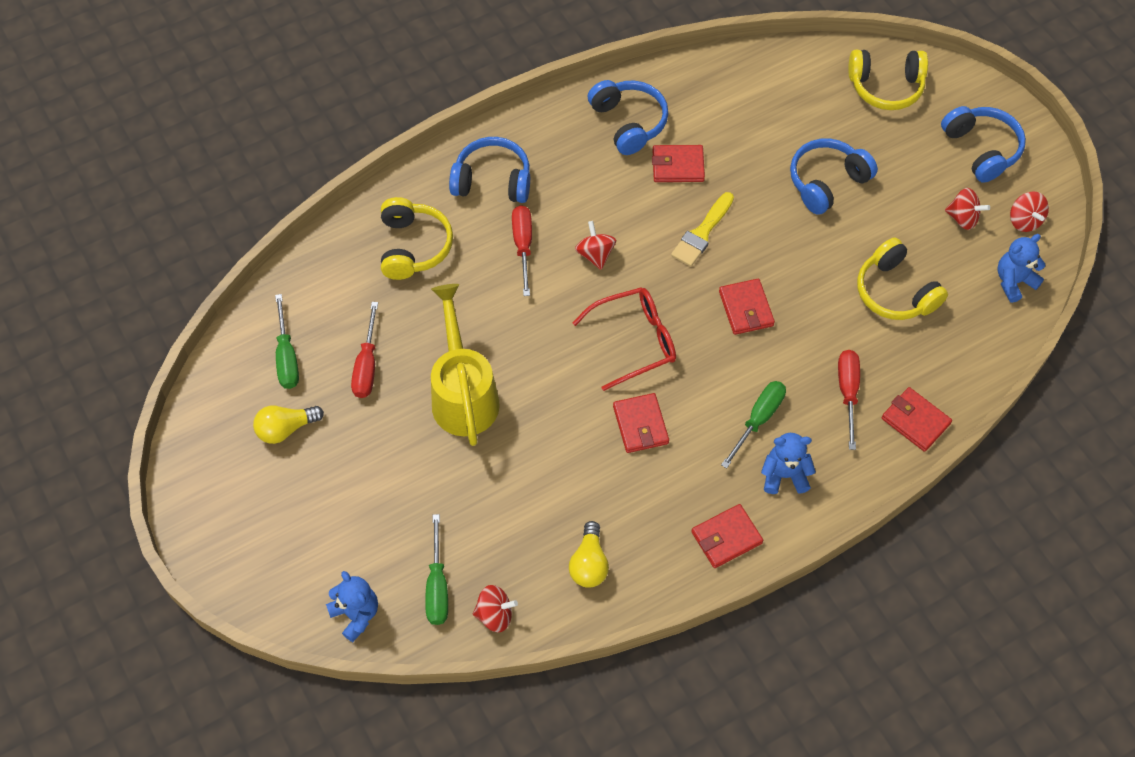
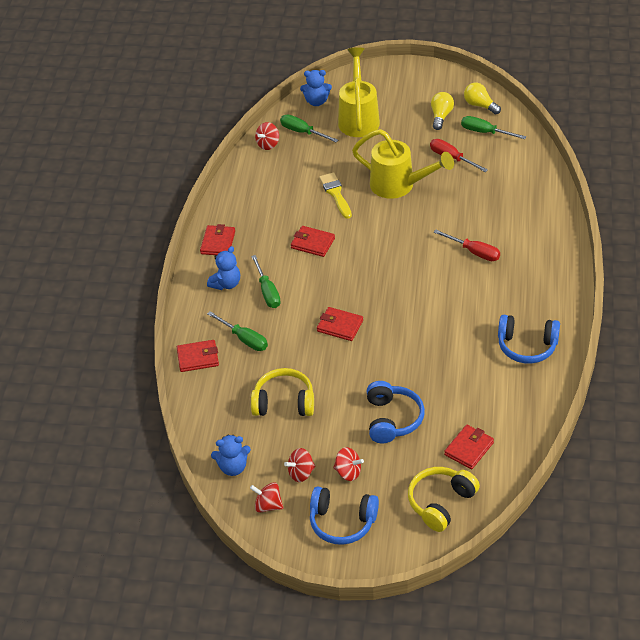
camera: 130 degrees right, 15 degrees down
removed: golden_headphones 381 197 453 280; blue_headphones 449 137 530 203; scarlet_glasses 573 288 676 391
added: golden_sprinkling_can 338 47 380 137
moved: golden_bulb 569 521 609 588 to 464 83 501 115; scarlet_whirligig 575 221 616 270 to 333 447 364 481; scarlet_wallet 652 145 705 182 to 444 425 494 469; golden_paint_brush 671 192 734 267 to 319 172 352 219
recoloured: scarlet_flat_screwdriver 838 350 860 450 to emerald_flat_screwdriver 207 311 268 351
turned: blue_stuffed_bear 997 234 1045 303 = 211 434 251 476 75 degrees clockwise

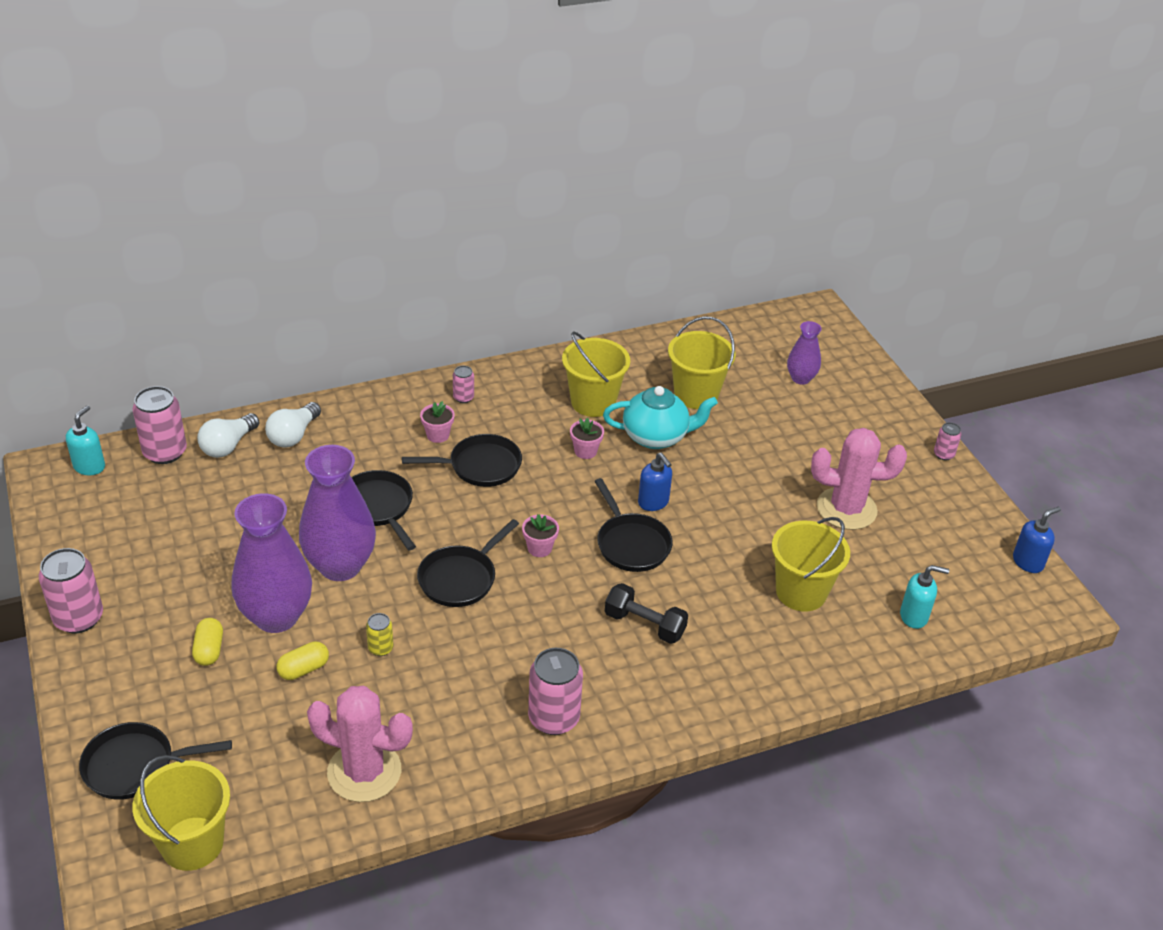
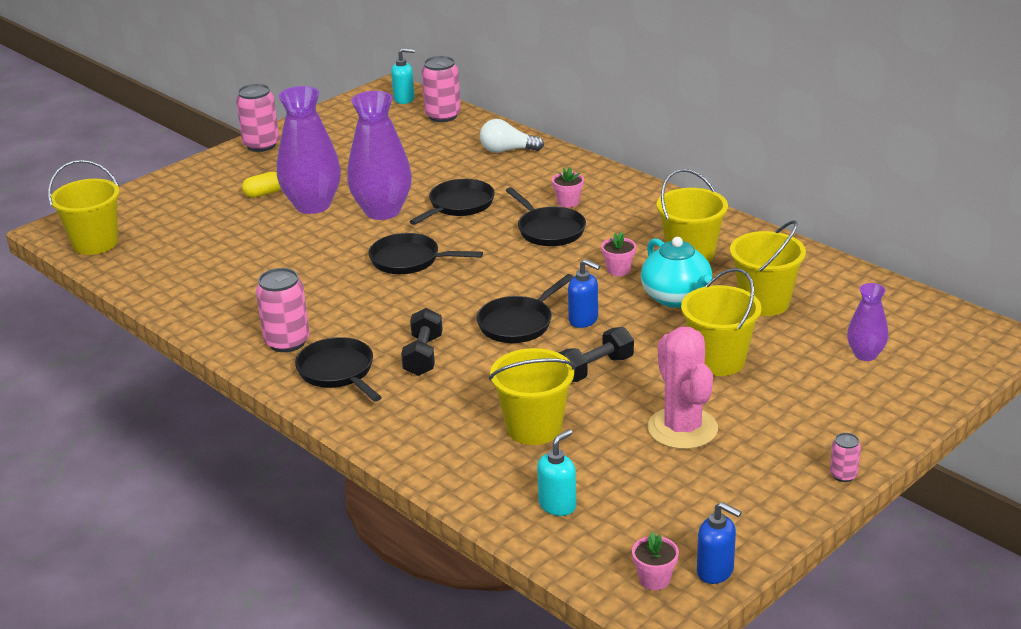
camera: 70 degrees right, 10 degrees down
removed: snow-white_bulb 197 413 259 458; golden_pill_shape 276 642 329 680; rosy_prickly_plant 307 686 413 802; golden_tin 366 613 394 656; rosy_tin 453 366 474 403
added: jet-black_hand_weight 559 327 634 382; golden_bucket 681 268 761 376
moved: jet-black_skillet 79 722 232 800 to 295 337 382 402; rosy_flower_pot 522 514 559 557 to 632 532 679 590
turned: blue_pump_bottle 638 452 672 511 = 568 259 600 328 90 degrees counterclockwise; turquoise_pump_bottle 900 565 949 629 = 537 429 576 516 120 degrees counterclockwise

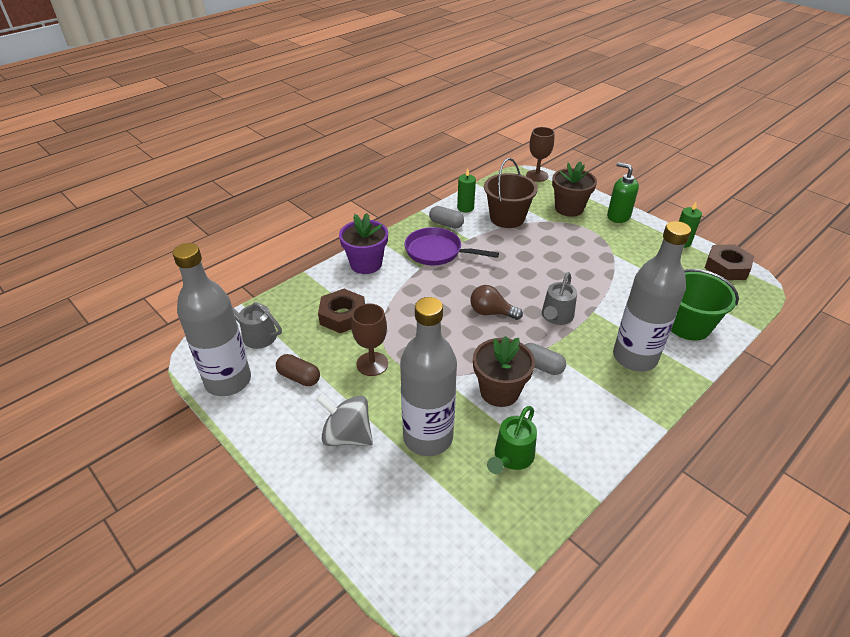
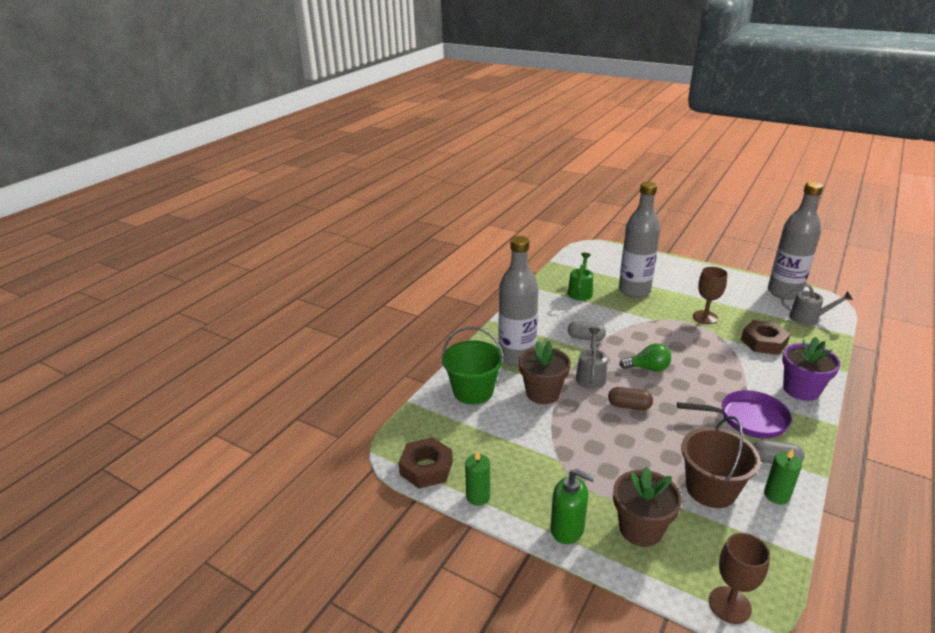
camera: 165 degrees right, 10 degrees down
removed: gray_whirligig 316 394 373 446
moved: dark_brown_pill_shape 276 354 320 386 to 608 387 653 410; dark_brown_flower_pot 473 336 535 407 to 519 340 571 404
recoloured: dark_brown_bulb 470 285 523 320 to emerald_bulb 619 343 671 372

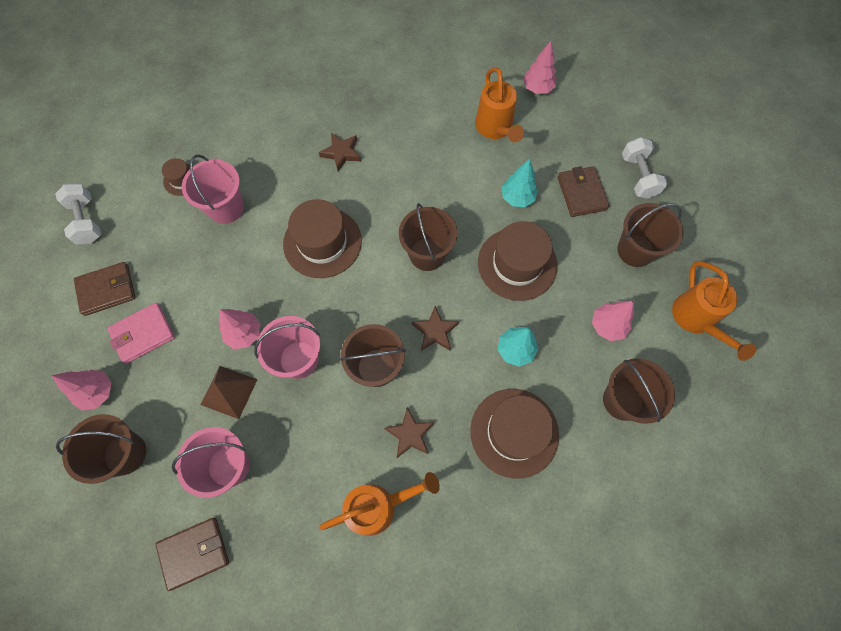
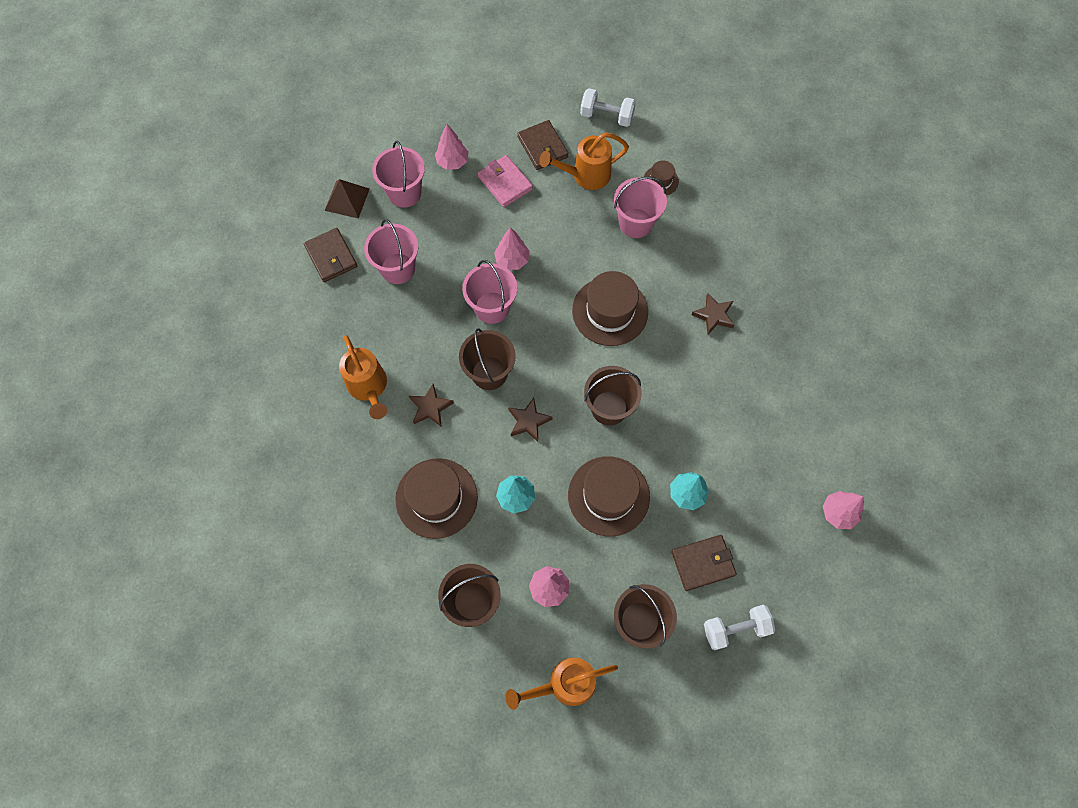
camera: 85 degrees right, 0 degrees up
moved: dark_brown_solid_pyramid 201 366 258 419 to 325 179 370 219; orange_sprinkling_can 475 67 524 142 to 539 133 629 190
recoloured: dark_brown_bucket 56 414 146 484 to rosy_bucket 372 140 425 208
turned: snow-white_hand_weight 55 184 101 245 = 580 88 636 127 45 degrees clockwise

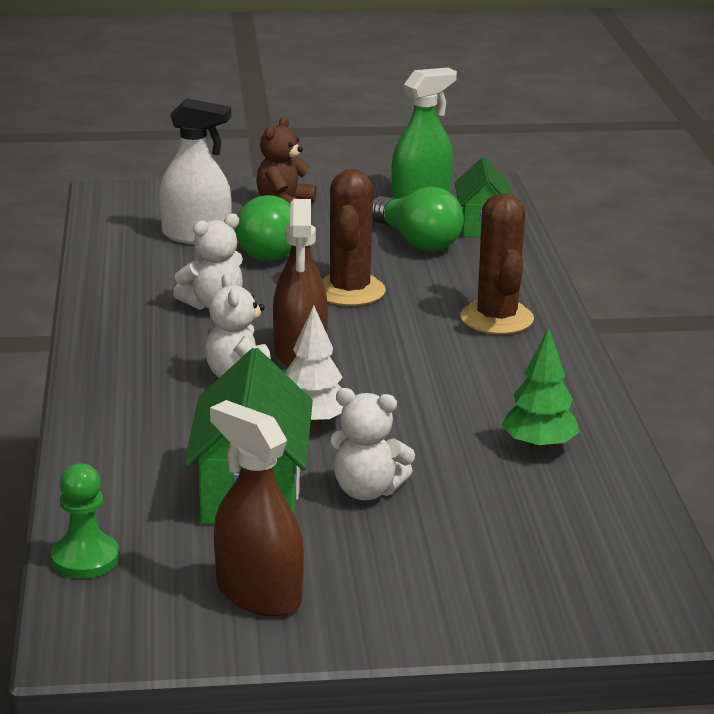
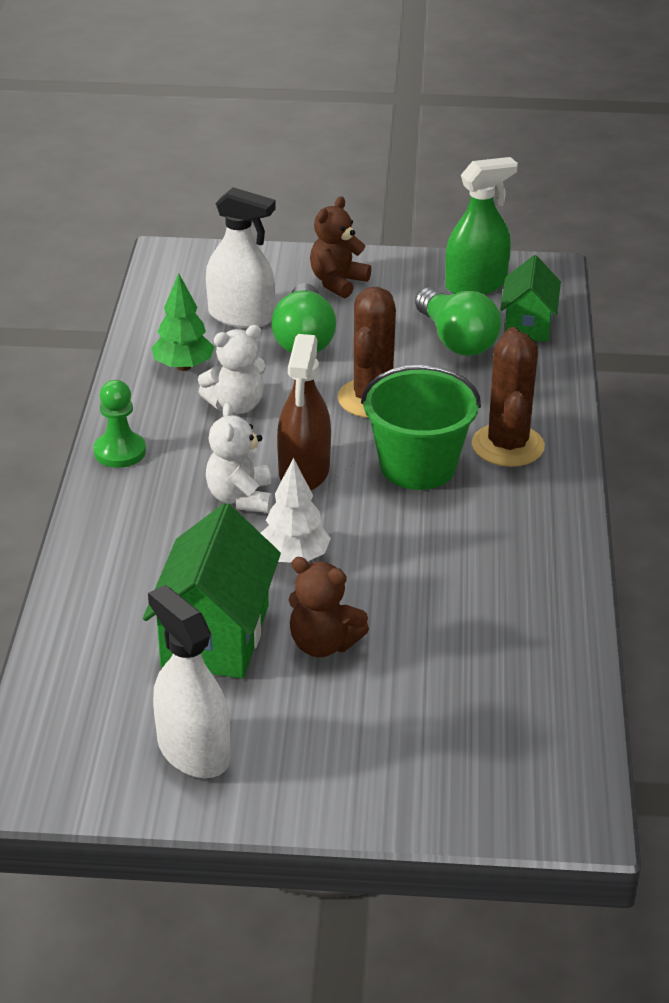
camera: 10 degrees right, 10 degrees up
added: emerald_bucket 361 365 481 490
moved: emerald_pawn 51 463 119 579 to 93 380 146 468; emerald_fir_tree 502 328 580 451 to 152 273 214 371
recoloured: dark_brown_spray_bottle 210 400 304 616 to snow-white_spray_bottle 148 585 230 778; snow-white_stuffed_bear 328 388 415 500 to dark_brown_stuffed_bear 289 557 369 657

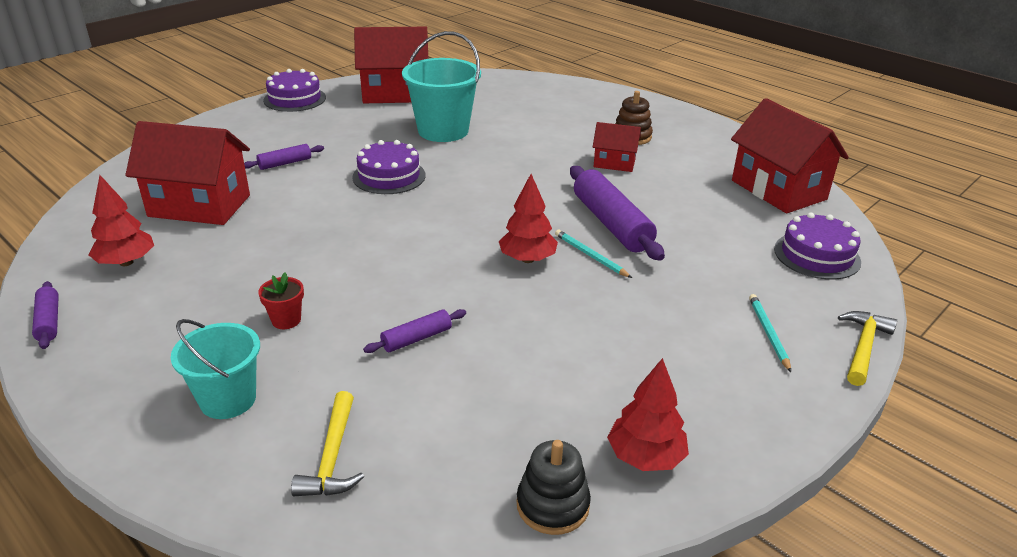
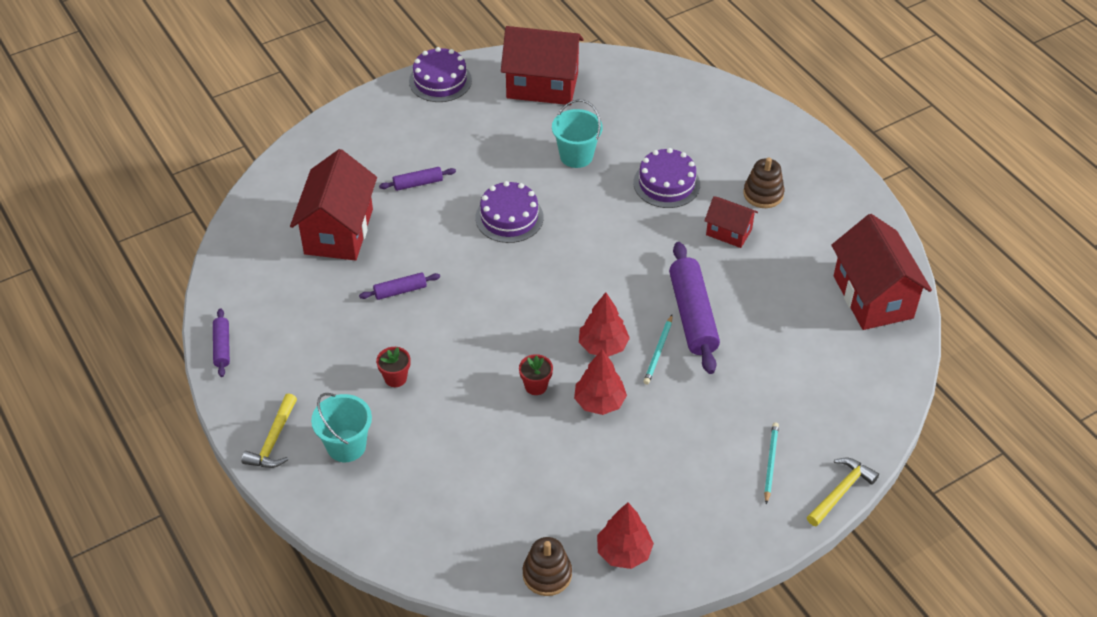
camera: 15 degrees right, 15 degrees up
added: scarlet_flower_pot 519 354 553 395
moved: scarlet_fir_tree 89 175 154 266 to 574 349 627 415; golden_hammer 291 391 364 496 to 242 393 297 468; purple_pastry_roller 363 309 466 353 to 359 272 440 300; purple_layer_cake 774 212 861 280 to 633 148 700 208
recoloured: jet-black_stacking_rings 517 440 591 535 to dark_brown_stacking_rings 523 537 572 596
turned: scarlet_house 125 121 250 225 = 290 149 377 261 75 degrees clockwise; turquoise_lead_pencil 555 230 632 278 = 643 315 672 385 135 degrees counterclockwise
resized: turquoise_bucket 402 31 481 142 = 552 99 603 168 x0.66

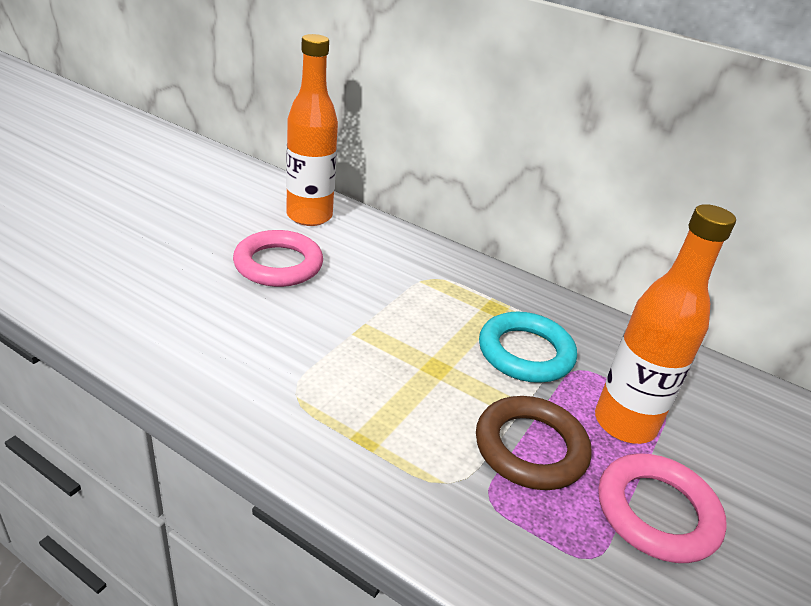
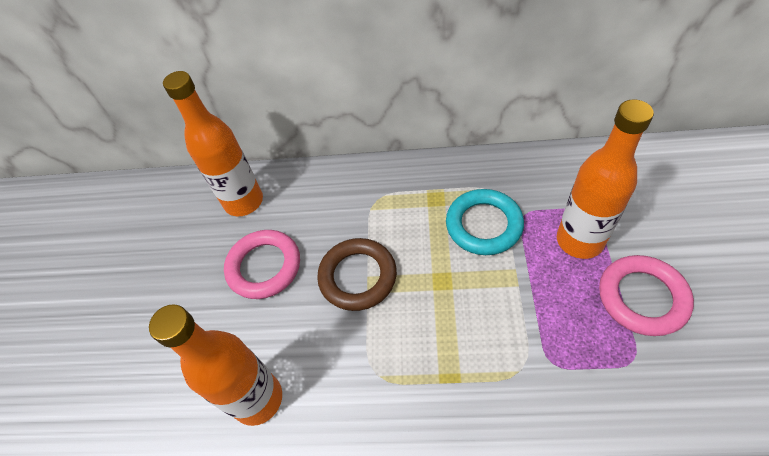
camera: 20 degrees left, 20 degrees up
added: orange_flask 149 304 282 426
moved: dark_brown_torus 476 396 592 490 to 317 238 397 311

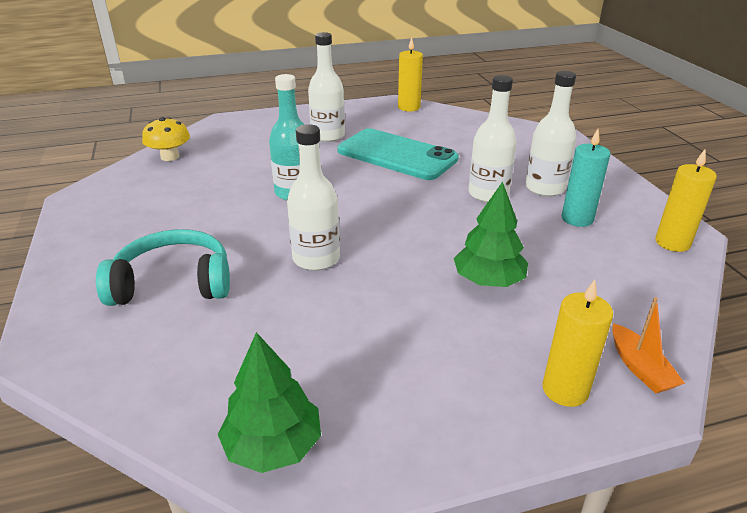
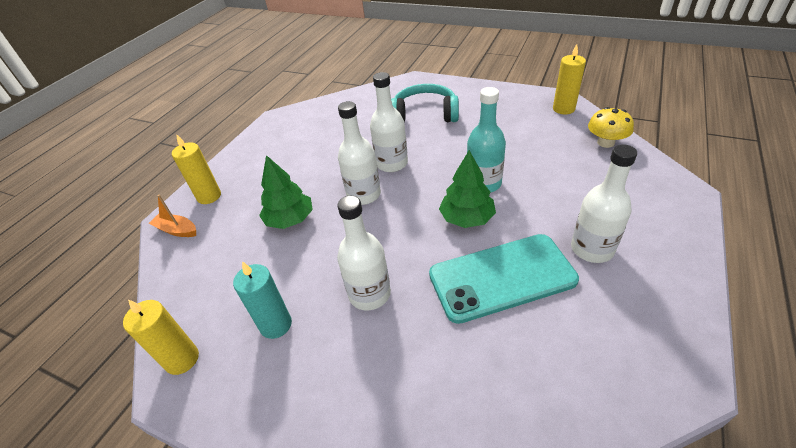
camera: 135 degrees right, 10 degrees up
moved: emerald_fir_tree 218 332 321 473 to 439 150 496 228; golden_candle 398 37 423 111 to 553 44 586 114; snow-white_flask 525 71 576 197 to 338 101 381 205
turned: turquoise_headphones 96 229 230 306 = 391 84 459 122 120 degrees counterclockwise

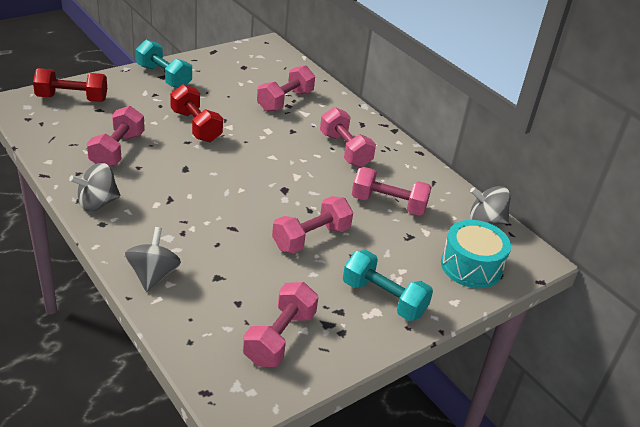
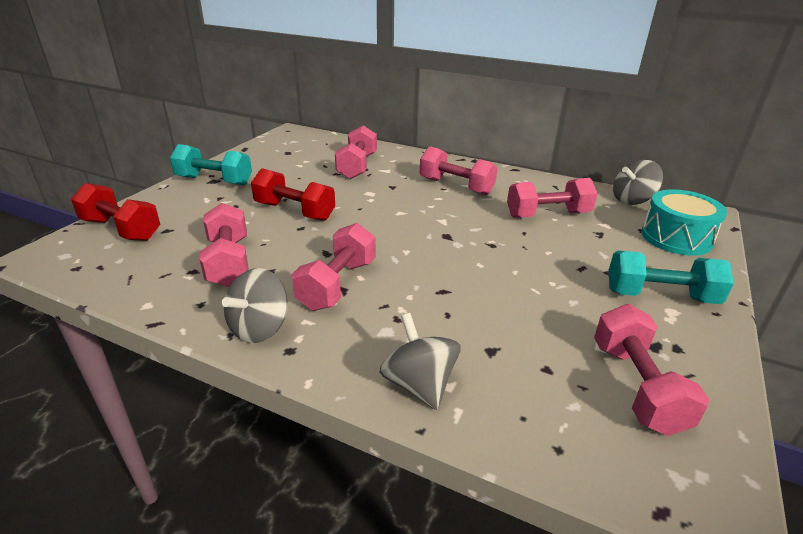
camera: 25 degrees left, 5 degrees down
moved: rosy_hand_weight 272 196 353 254 to 292 223 376 311
turned: scarlet_hand_weight 33 68 107 102 = 71 183 160 241 60 degrees clockwise

